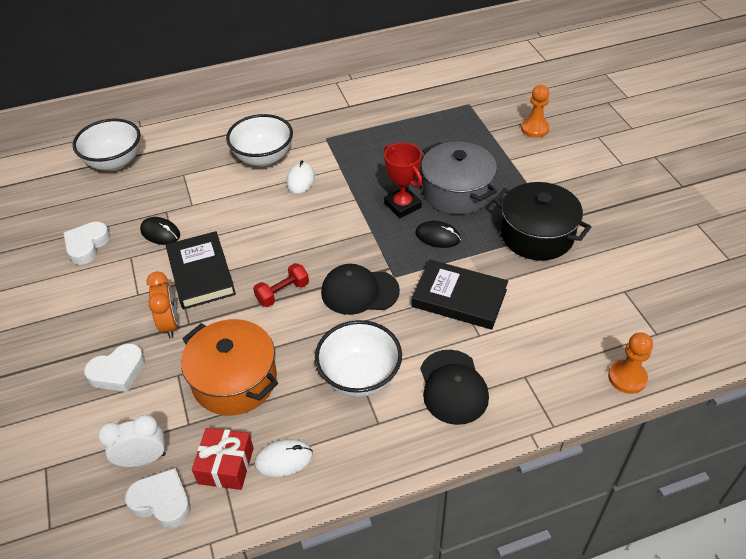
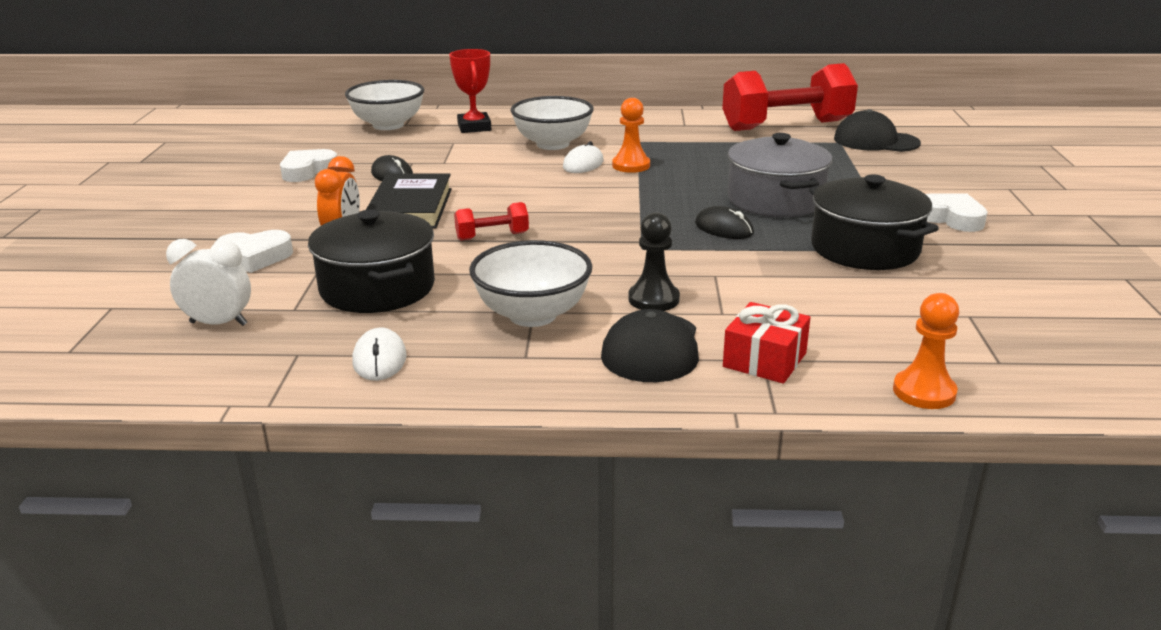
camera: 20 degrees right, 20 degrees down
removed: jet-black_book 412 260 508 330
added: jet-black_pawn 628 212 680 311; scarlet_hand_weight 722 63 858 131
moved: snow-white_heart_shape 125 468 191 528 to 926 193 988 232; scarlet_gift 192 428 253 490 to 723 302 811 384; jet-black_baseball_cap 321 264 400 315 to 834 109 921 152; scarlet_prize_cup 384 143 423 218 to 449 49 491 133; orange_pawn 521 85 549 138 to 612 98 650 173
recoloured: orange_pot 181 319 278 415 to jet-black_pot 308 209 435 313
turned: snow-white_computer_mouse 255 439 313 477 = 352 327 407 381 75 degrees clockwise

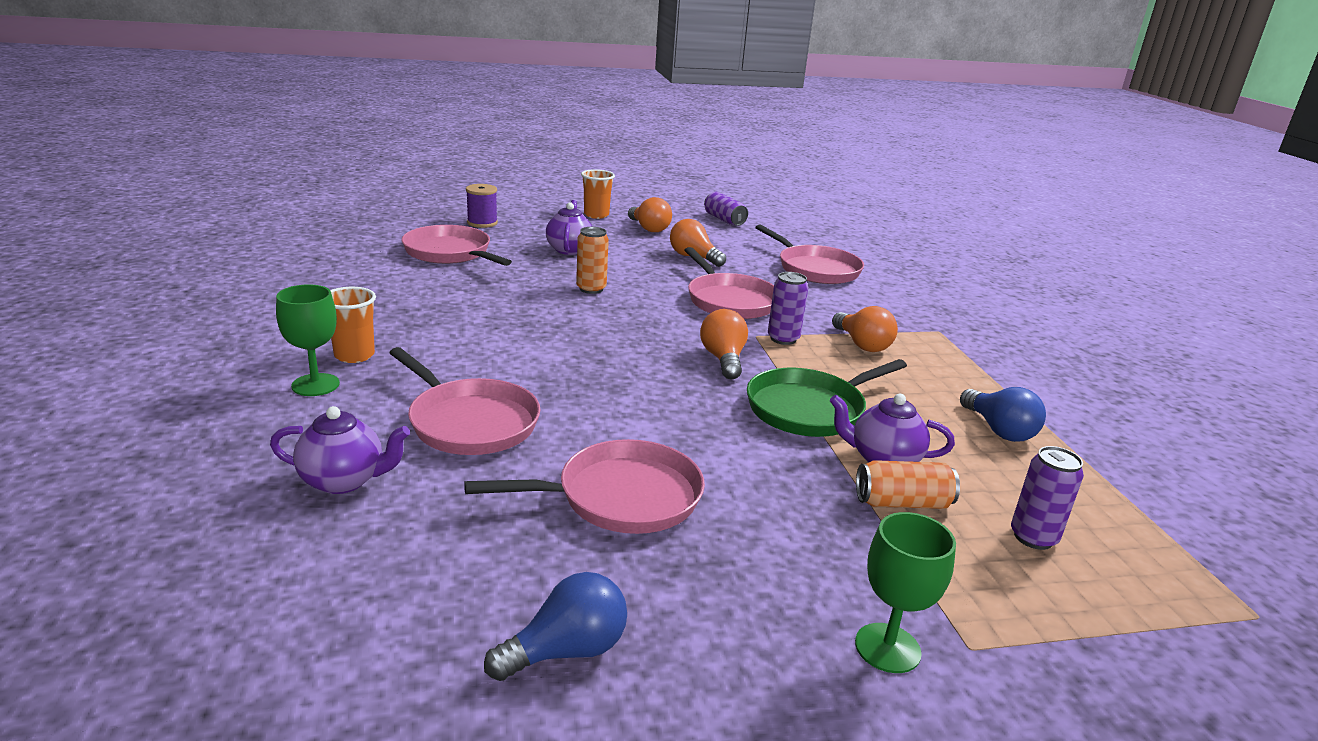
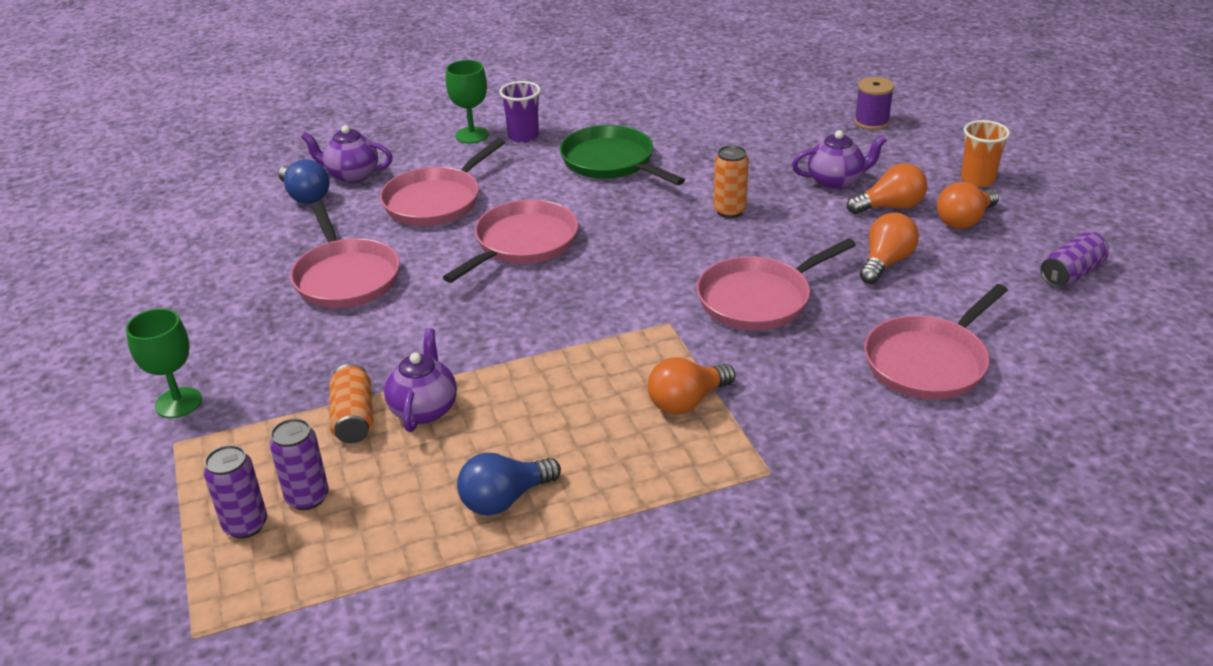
camera: 85 degrees right, 10 degrees up
moved: rosy_skillet 401 225 512 266 to 443 200 578 283; blue_bulb 484 572 627 681 to 278 159 330 204; orange_bulb 700 309 748 379 to 847 163 927 214; emerald_skillet 747 359 907 437 to 560 125 685 185; purple_tin 768 272 808 345 to 204 445 267 539
recoloured: orange_tumbler 330 287 376 363 to purple_tumbler 499 81 541 143
turned: purple_china_teapot 270 406 410 494 = 301 125 393 183 105 degrees clockwise

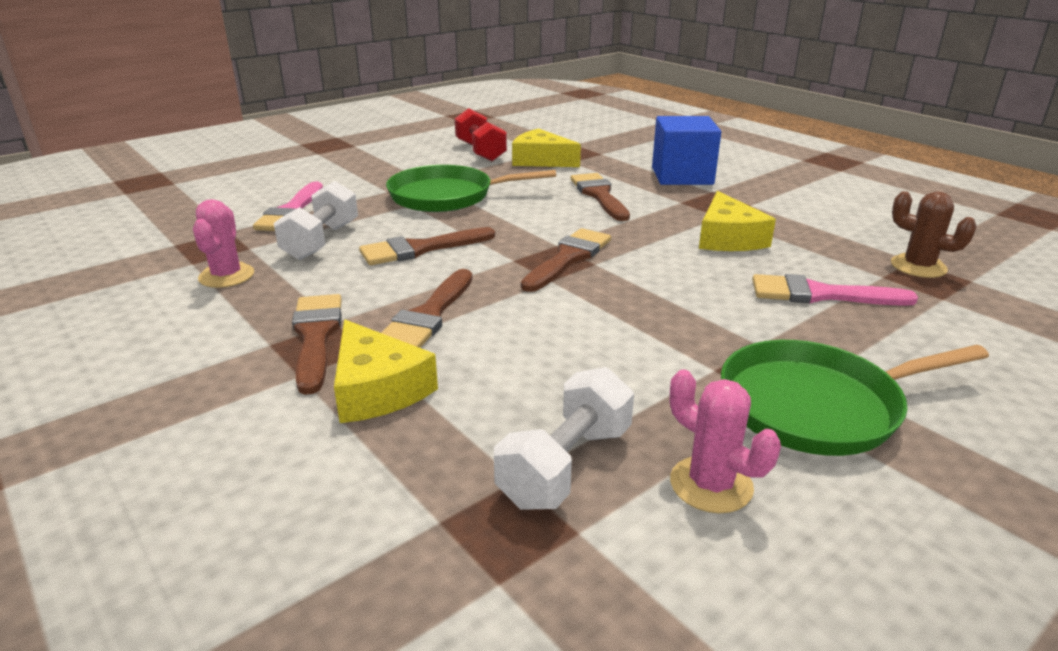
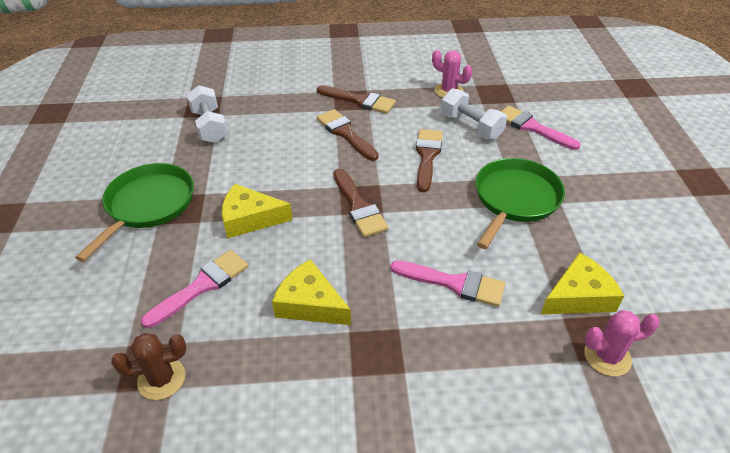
camera: 125 degrees right, 15 degrees up
removed: scarlet_hand_weight 455 108 507 161; blue_solid_cube 652 116 721 185
moved: golden_piece_of_cheese 334 320 438 423 to 222 184 292 239; rosy_prickly_plant 670 370 781 513 to 584 310 660 376
recoloured: dark_brown_paint_brush 571 173 630 221 to rosy_paint_brush 390 260 505 307

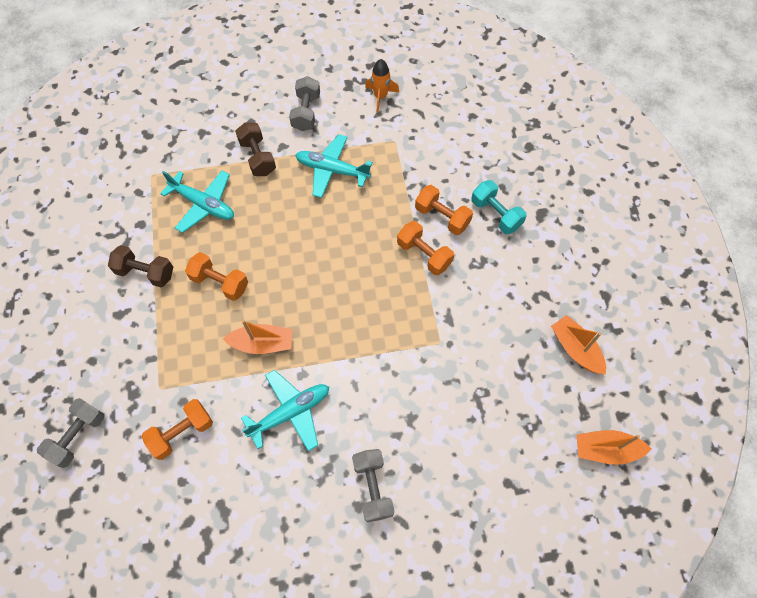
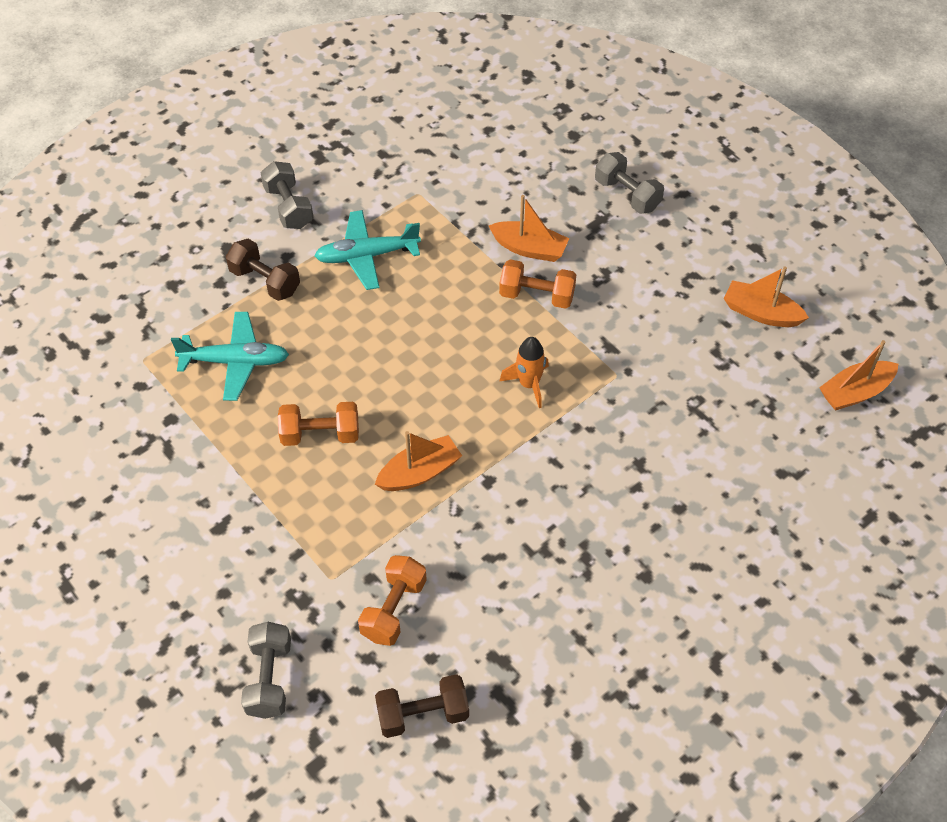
camera: 30 degrees left, 10 degrees down
removed: turquoise_plane 241 370 329 451; turquoise_hand_weight 471 180 527 234
moved: dark_brown_hand_weight 108 245 173 287 to 375 674 469 738; gray_hand_weight 352 449 394 522 to 595 152 664 214; orange_rocket 365 59 399 113 to 499 337 549 408
replaced: orange_hand_weight 415 185 473 235 to orange_sailboat 489 195 569 262

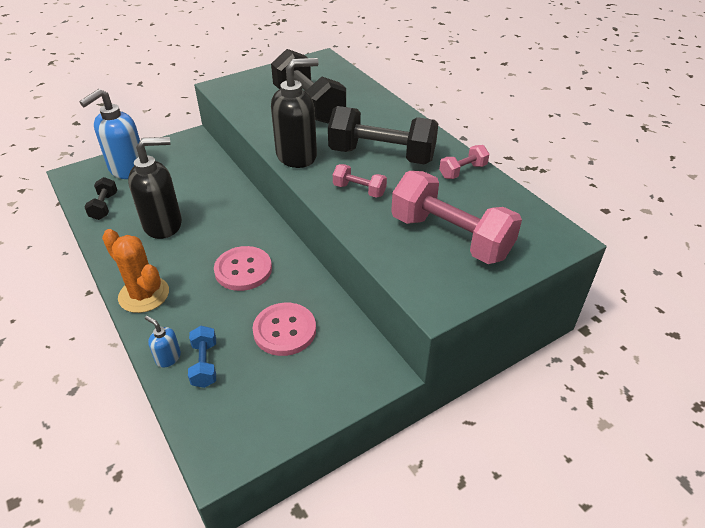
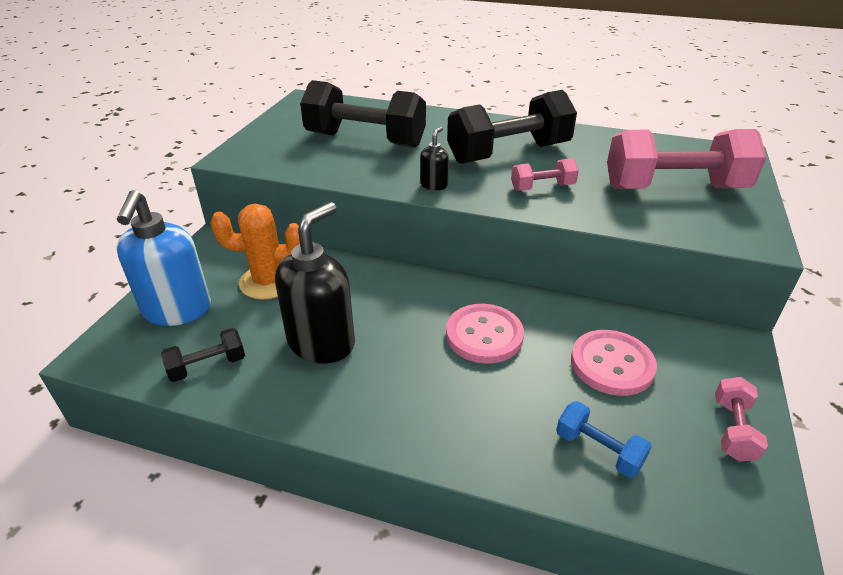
camera: 40 degrees left, 5 degrees down
removed: blue_pump_bottle 145 316 181 368
moved: orange_prickly_plant 102 229 169 313 to 210 204 300 300; rosy_hand_weight 439 145 489 179 to 715 377 768 462
turned: jet-black_hand_weight 84 177 117 220 = 161 328 245 382 75 degrees counterclockwise
resized: jet-black_pump_bottle 271 58 319 168 = 420 127 449 190 x0.45

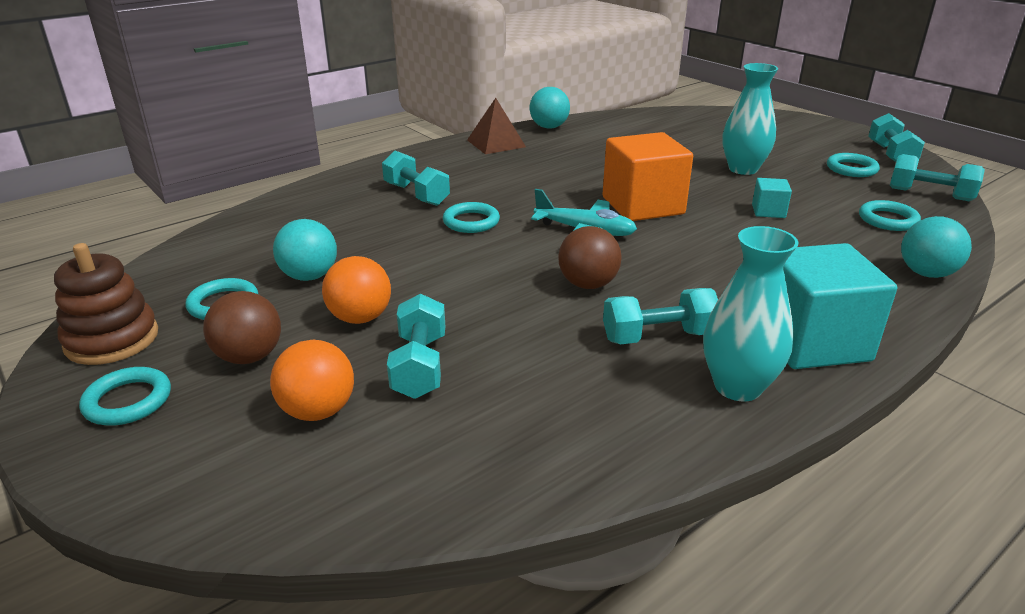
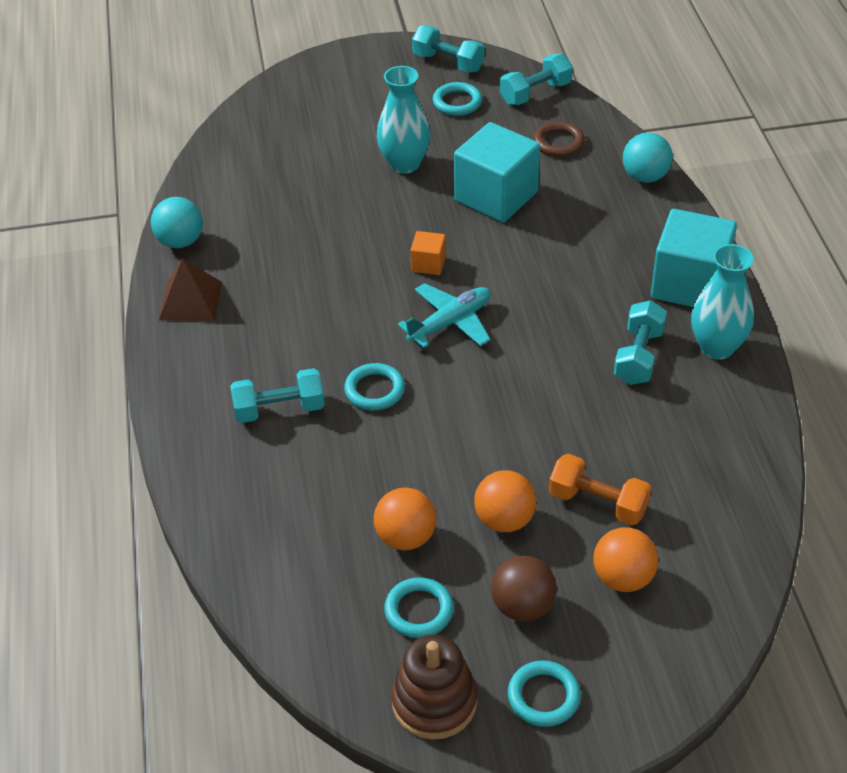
camera: 60 degrees left, 15 degrees up
removed: dark_brown_play_ball 558 226 622 289
recoloured: turquoise_play_ball 273 219 337 281 to orange_play_ball 374 487 436 550; turquoise_hand_weight 387 293 445 399 to orange_hand_weight 549 454 652 525; turquoise_torus 859 200 921 231 to dark_brown_torus 533 121 585 157
resized: orange_solid_cube 603 132 693 221 = 410 231 446 275 x0.46; turquoise_solid_cube 752 178 792 218 = 454 122 540 223 x2.17

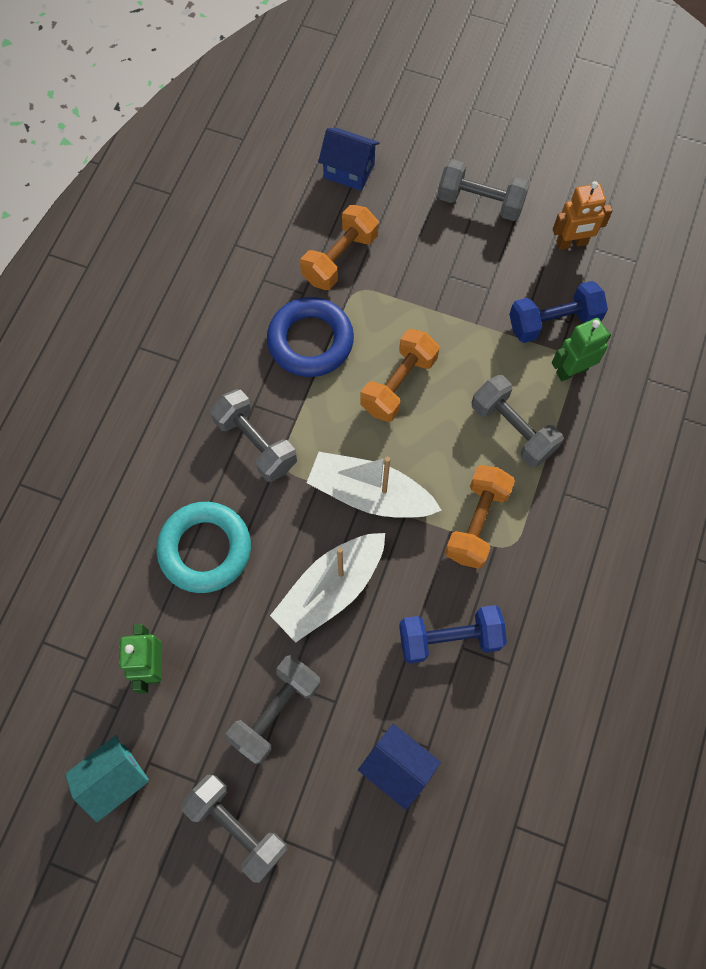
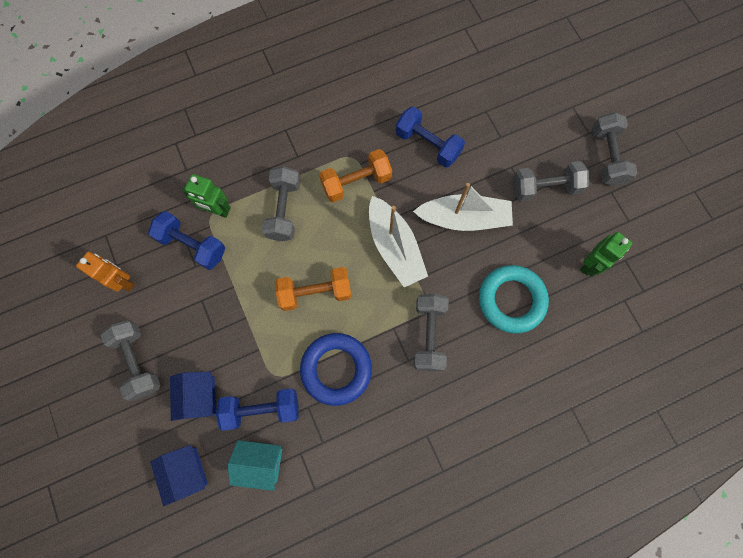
camera: 135 degrees left, 5 degrees up
moved: turquoise_house 65 735 149 822 to 228 440 282 491; blue_house 358 724 441 810 to 170 372 216 421
recoloured: orange_hand_weight 300 205 378 290 to blue_hand_weight 216 388 299 431

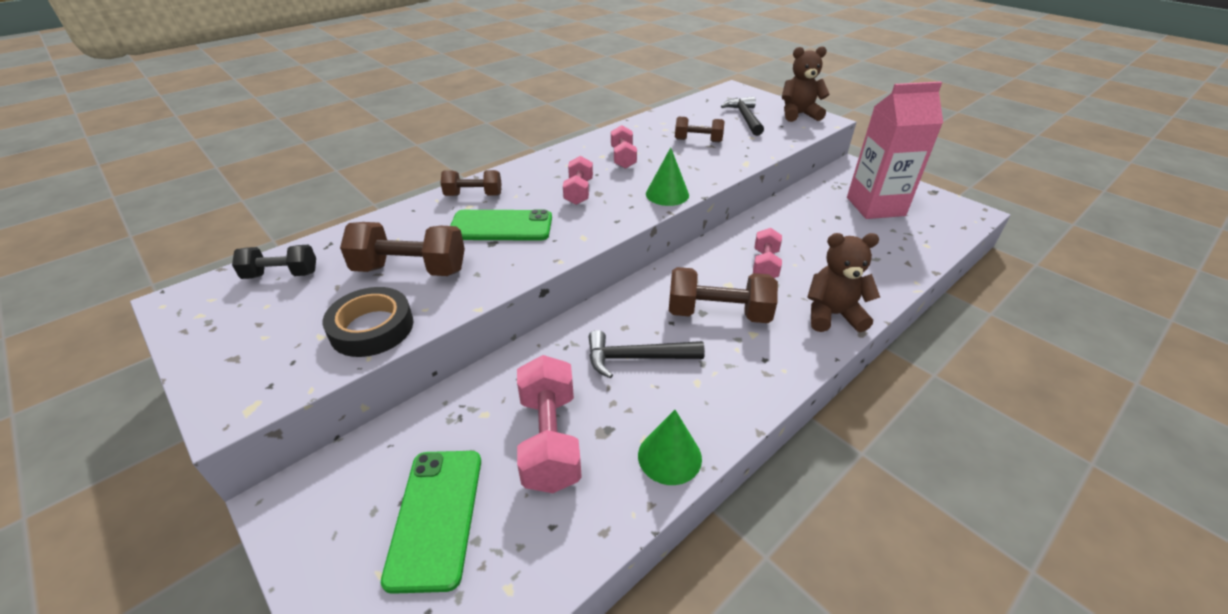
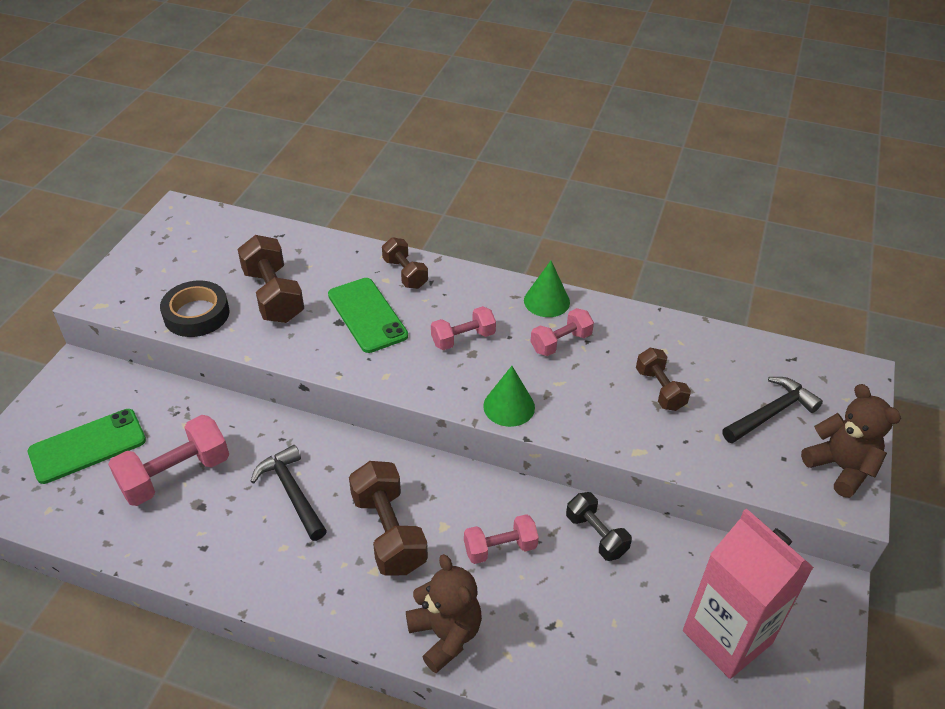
camera: 60 degrees right, 5 degrees up
moved: jet-black_hand_weight 232 245 316 279 to 566 492 632 561; emerald_cone 638 410 702 485 to 524 261 570 317

